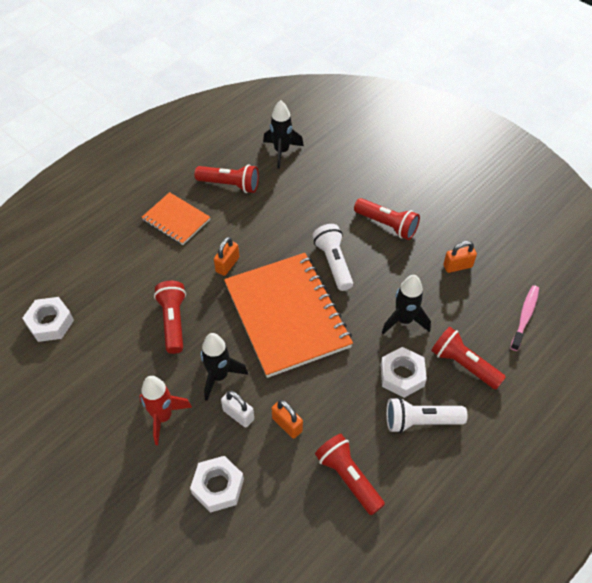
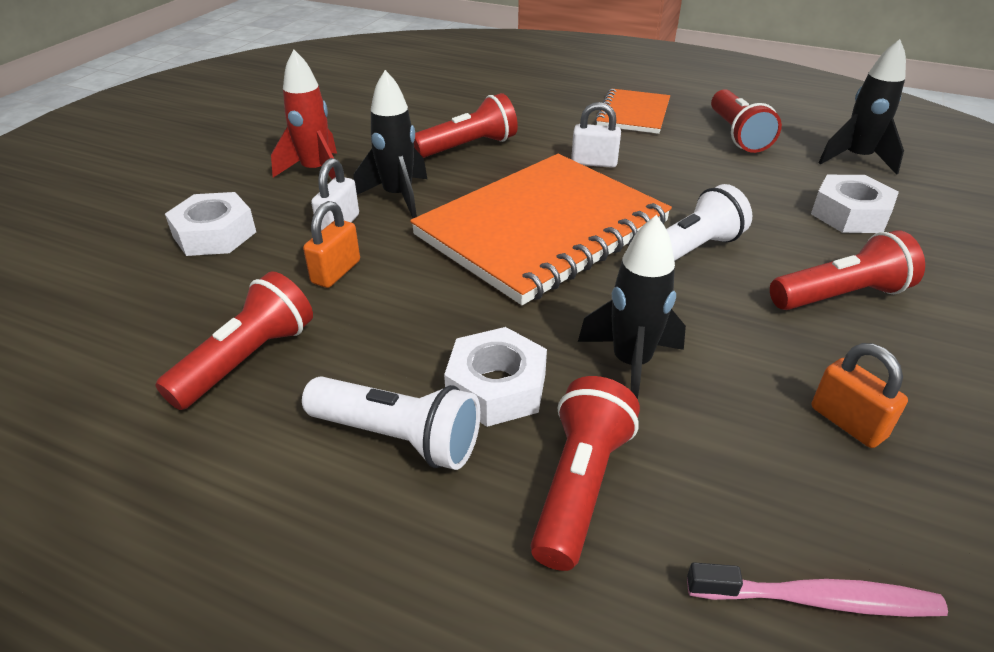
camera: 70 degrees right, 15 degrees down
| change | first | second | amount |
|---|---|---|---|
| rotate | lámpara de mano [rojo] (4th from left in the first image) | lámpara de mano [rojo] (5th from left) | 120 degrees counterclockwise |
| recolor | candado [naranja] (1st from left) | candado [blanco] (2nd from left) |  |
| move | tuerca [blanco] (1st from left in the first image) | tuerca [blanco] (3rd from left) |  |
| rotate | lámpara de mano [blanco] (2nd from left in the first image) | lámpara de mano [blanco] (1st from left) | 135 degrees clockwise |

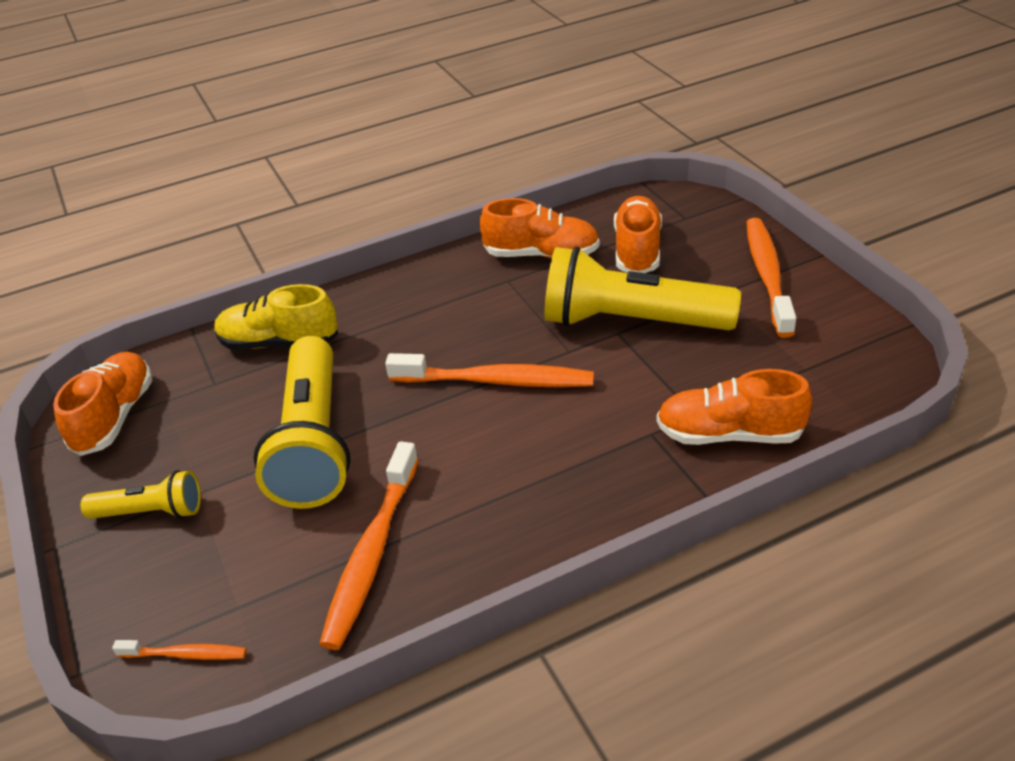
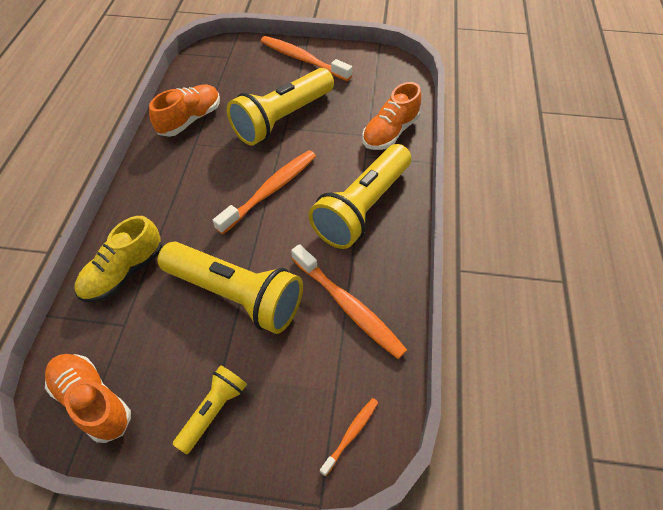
camera: 60 degrees left, 15 degrees up
| change | first | second | amount |
|---|---|---|---|
| delete | zapato [naranja] (3rd from left) |  |  |
| insert |  | lámpara de mano [amarillo] (4th from left) |  |

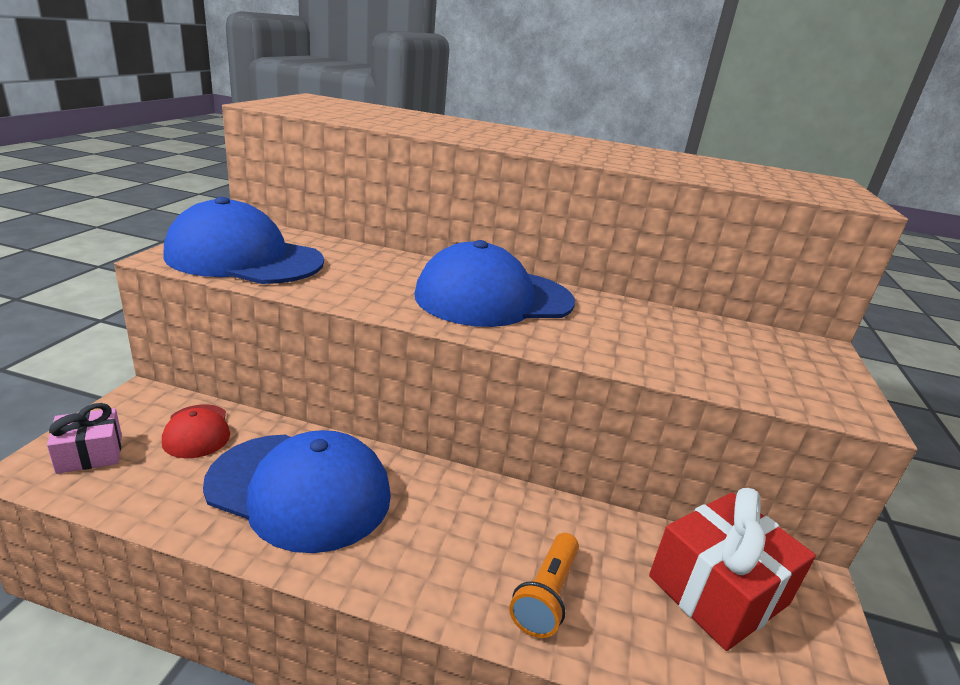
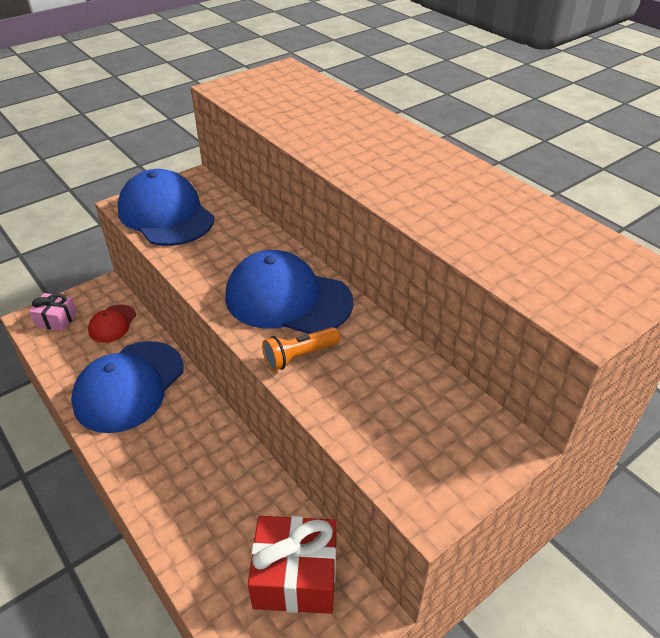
camera: 40 degrees right, 15 degrees up
| change | first | second | amount |
|---|---|---|---|
| rotate | gorra [azul] (2nd from left in the first image) | gorra [azul] (1st from left) | 60 degrees clockwise |
| move | lámpara de mano [naranja] |  |  |

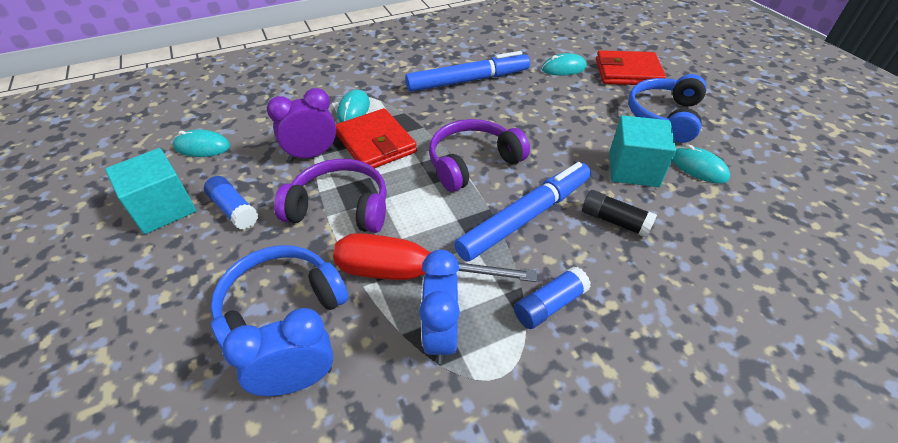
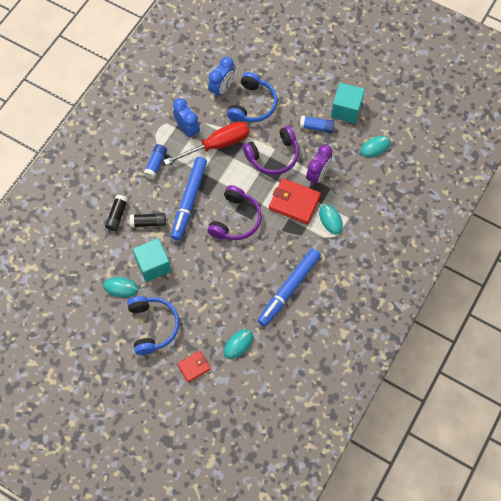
camera: 145 degrees right, 20 degrees up
| change | first | second | amount |
|---|---|---|---|
| resize | cartera [rojo] (2nd from left in the first image) | cartera [rojo] (1st from left) | x0.58 |
| insert |  | barra de pegamento [negro] (1st from left) |  |

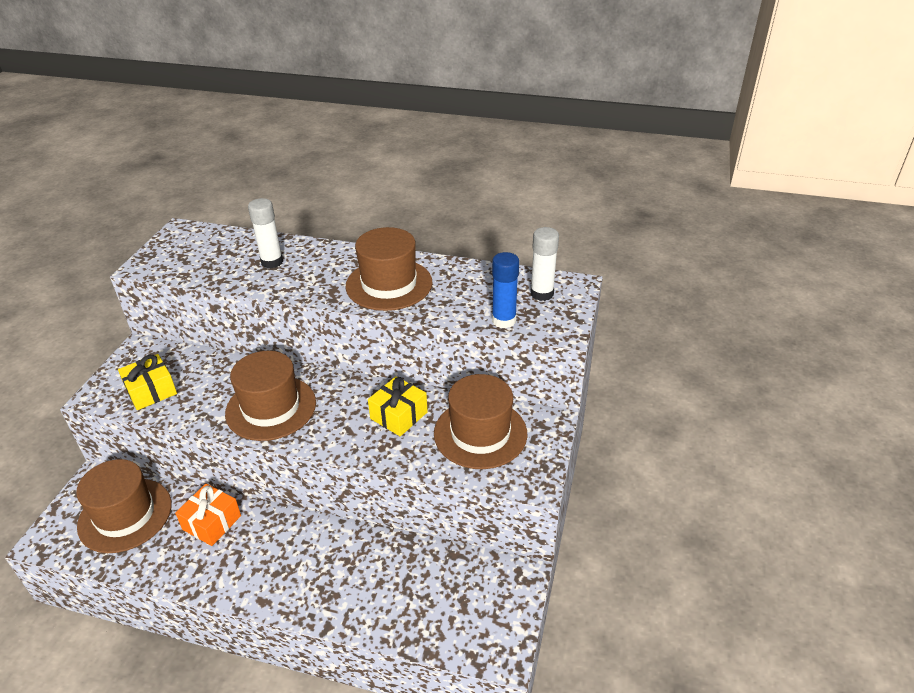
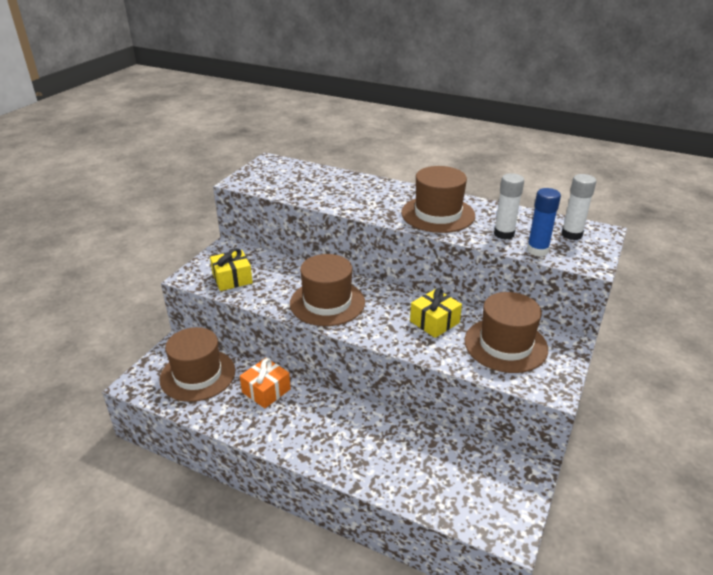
camera: 10 degrees right, 5 degrees down
| change | first | second | amount |
|---|---|---|---|
| move | barra de pegamento [blanco] (1st from left) |  |  |

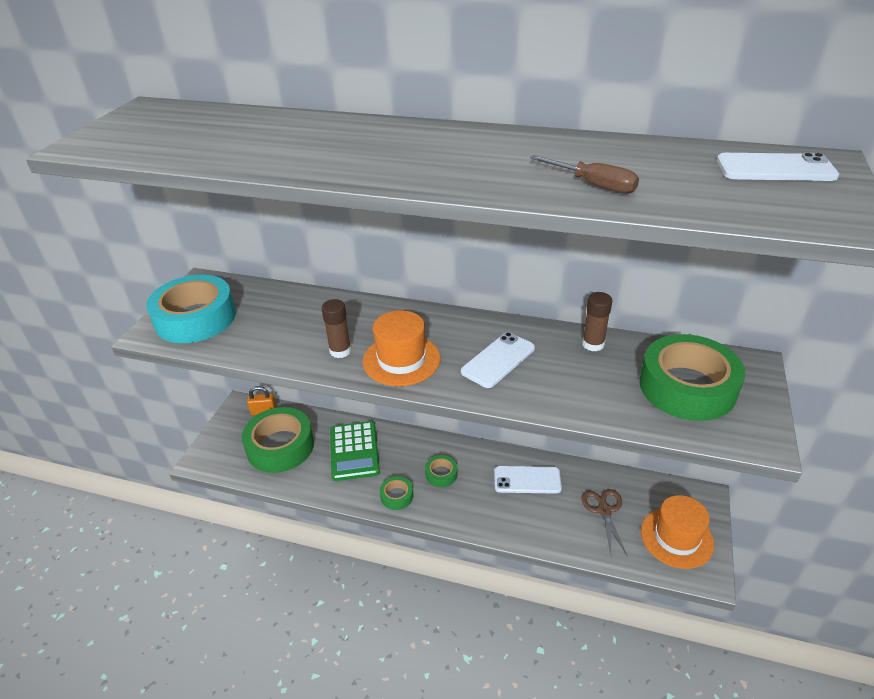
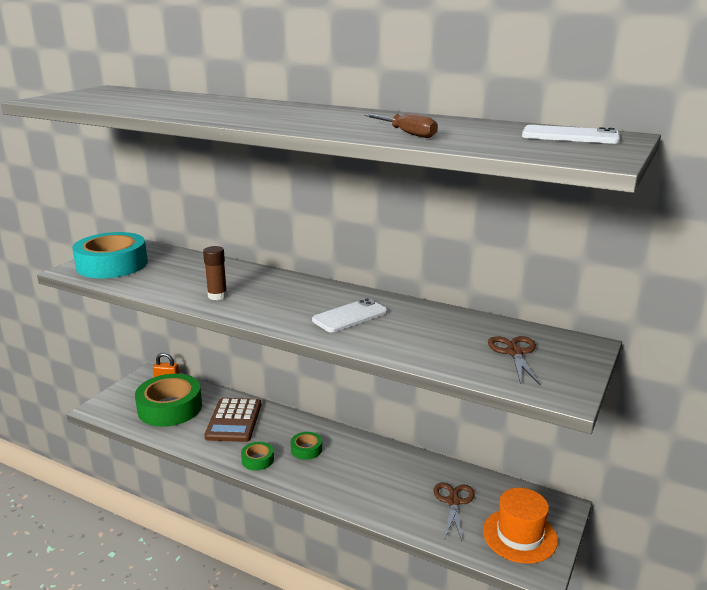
camera: 10 degrees right, 15 degrees down
| change | first | second | amount |
|---|---|---|---|
| delete | barra de pegamento [marrón] (2nd from left) |  |  |
| delete | sombrero [naranja] (1st from left) |  |  |
| replace | cinta adhesiva [verde] (4th from left) | tijeras [marrón] (2nd from left) |  |
| recolor | calculadora [verde] | calculadora [marrón] |  |
| delete | móvil [blanco] (2nd from left) |  |  |

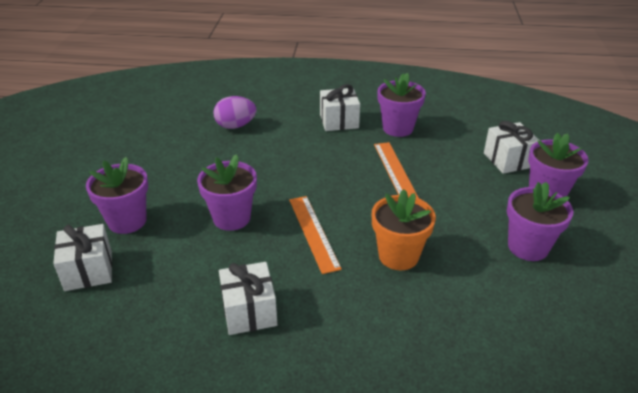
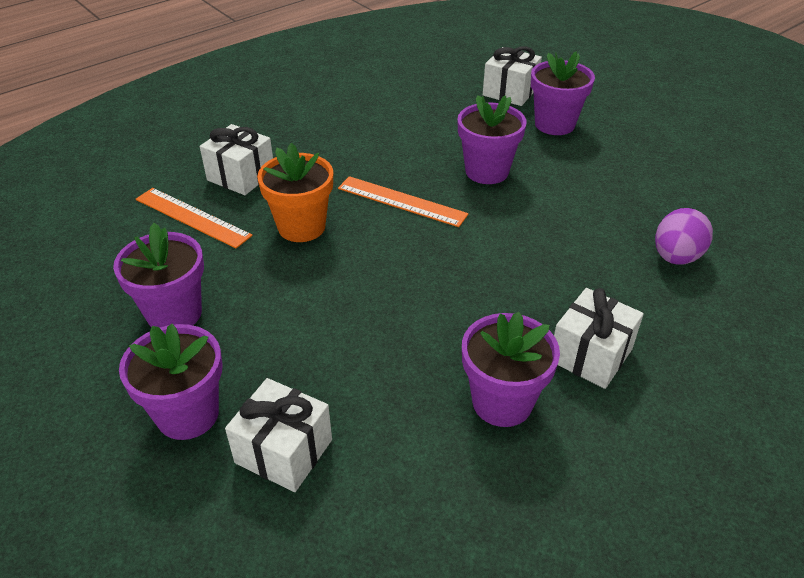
camera: 135 degrees right, 5 degrees up
| change | first | second | amount |
|---|---|---|---|
| move | regla [naranja] (2nd from left in the first image) | regla [naranja] (1st from left) |  |
| move | regalo [blanco] (2nd from left in the first image) | regalo [blanco] (1st from left) |  |

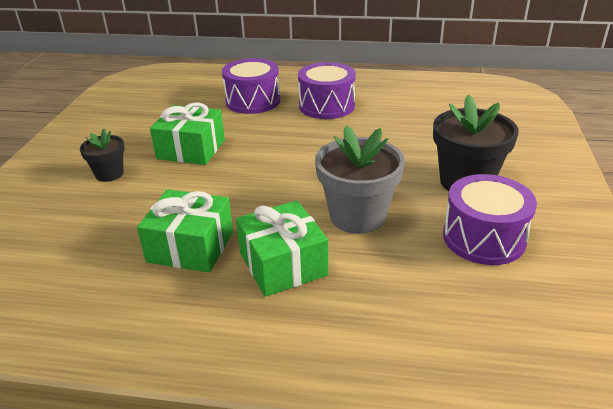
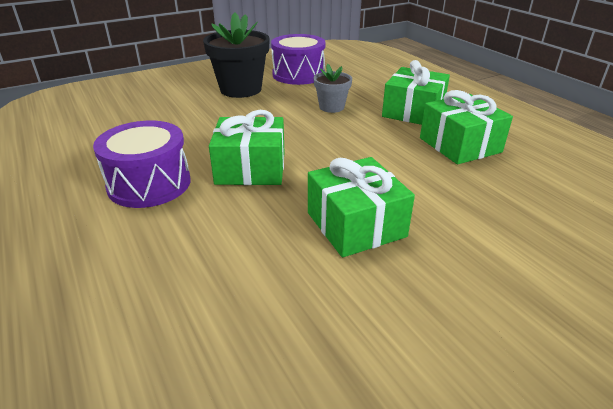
camera: 130 degrees left, 0 degrees up
| change | first | second | amount |
|---|---|---|---|
| delete | tambor [morado] (1st from left) |  |  |
| resize | maceta [gris] |  | x0.56 |
| delete | maceta [negro] (1st from left) |  |  |
| insert |  | regalo [verde] (1st from left) |  |

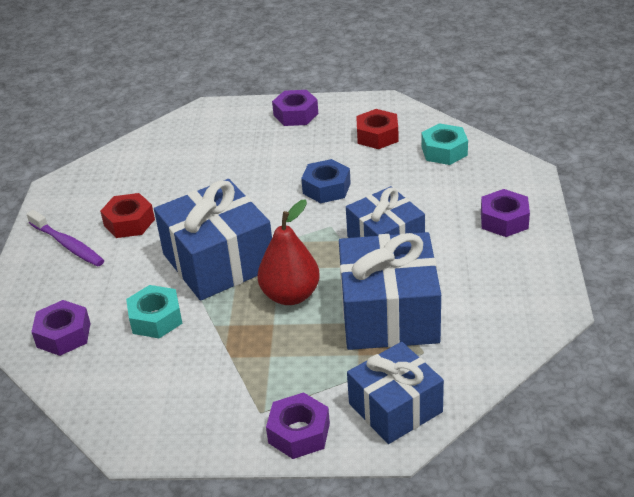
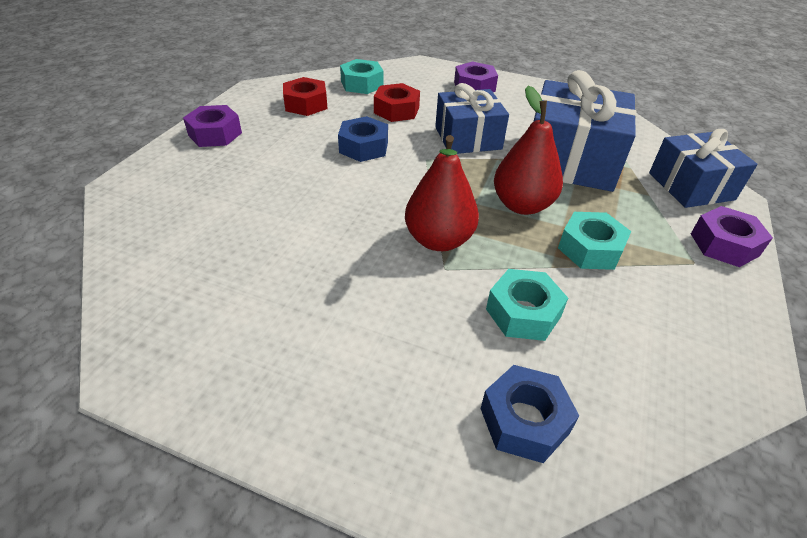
camera: 75 degrees left, 5 degrees up
| change | first | second | amount |
|---|---|---|---|
| replace | regalo [azul] (1st from left) | pera [rojo] (1st from left) |  |
| move | tuerca [rojo] (1st from left in the first image) | tuerca [rojo] (2nd from left) |  |
| delete | cepillo de dientes [morado] |  |  |
| recolor | tuerca [morado] (1st from left) | tuerca [azul] (2nd from left) |  |
| insert |  | tuerca [turquesa] (3rd from left) |  |

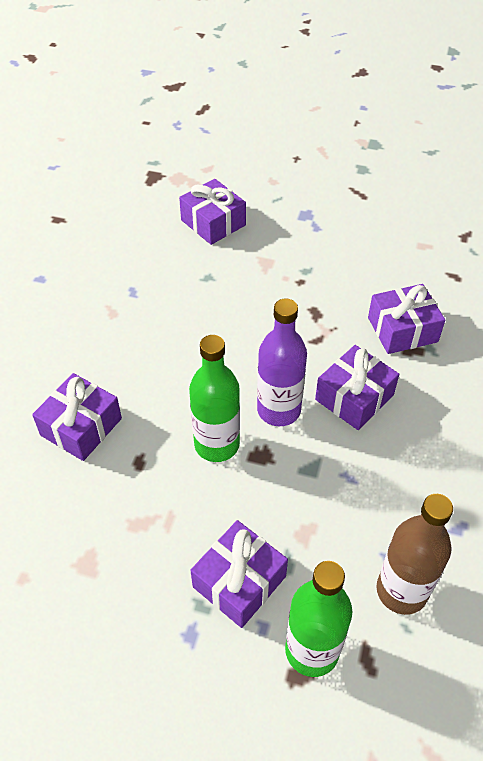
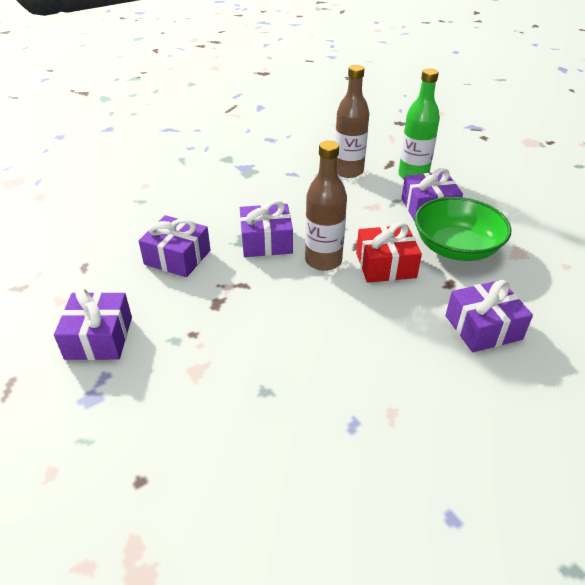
camera: 140 degrees left, 10 degrees down
| change | first | second | amount |
|---|---|---|---|
| move | regalo [morado] (2nd from left in the first image) | regalo [morado] (1st from left) |  |
| recolor | botella [morado] | botella [marrón] (1st from left) |  |
| replace | botella [verde] (1st from left) | regalo [rojo] |  |
| insert |  | cuenco [verde] |  |

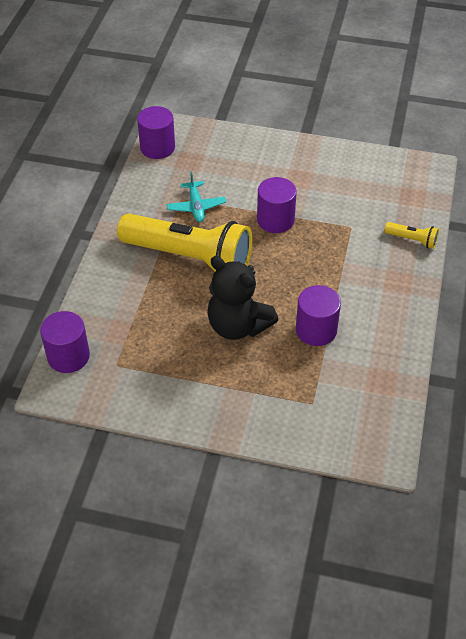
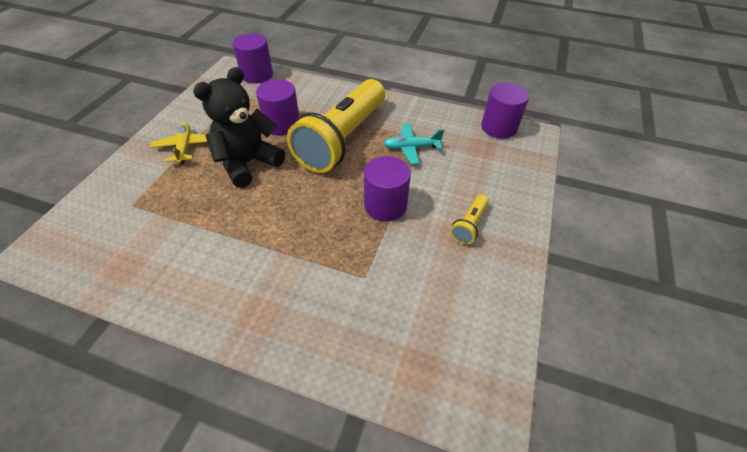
camera: 95 degrees right, 0 degrees up
| change | first | second | amount |
|---|---|---|---|
| move | lámpara de mano [amarillo] (2nd from left) |  |  |
| move | cilindro [morado] (4th from left in the first image) | cilindro [morado] (2nd from left) |  |
| insert |  | avión [amarillo] |  |

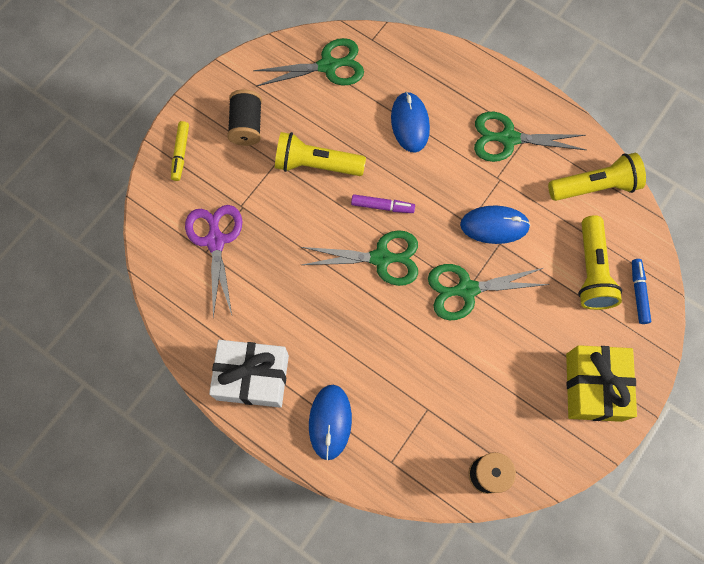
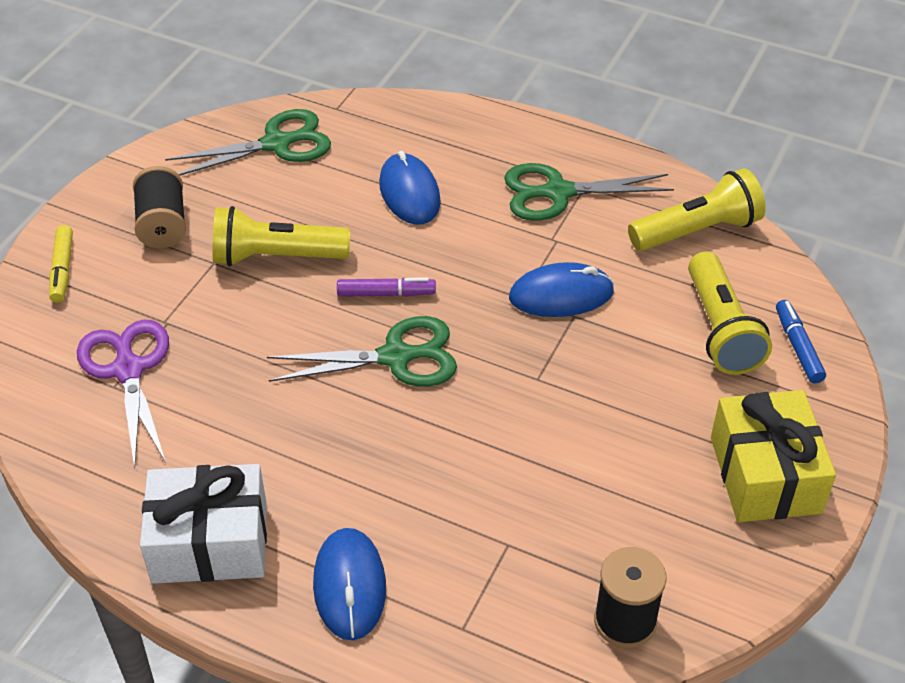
camera: 10 degrees left, 25 degrees down
| change | first | second | amount |
|---|---|---|---|
| delete | tijeras [verde] (3rd from left) |  |  |

